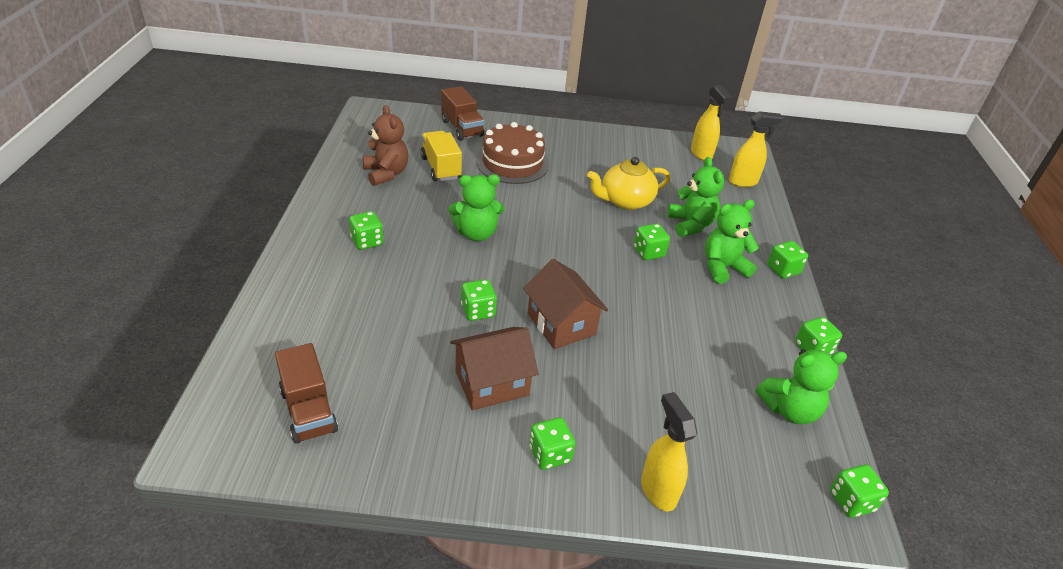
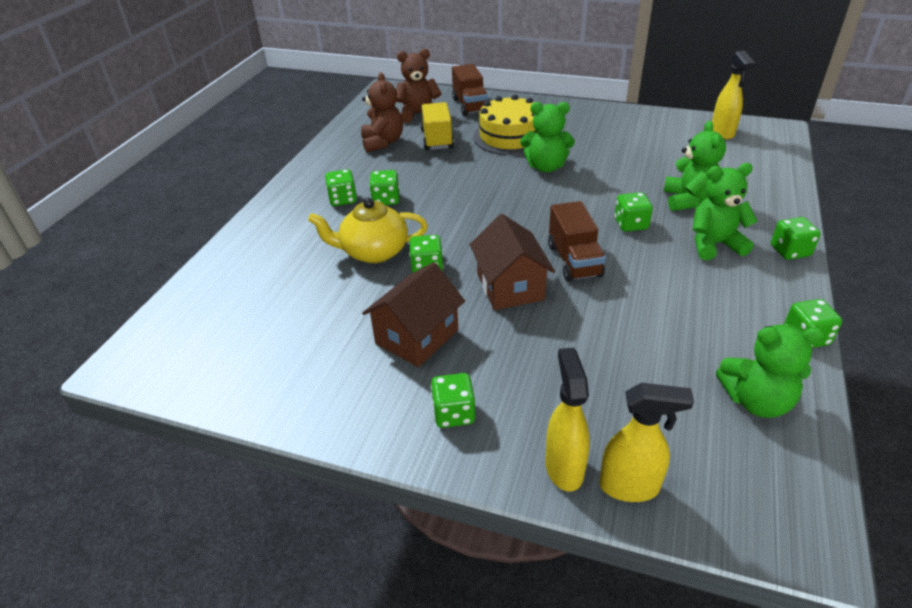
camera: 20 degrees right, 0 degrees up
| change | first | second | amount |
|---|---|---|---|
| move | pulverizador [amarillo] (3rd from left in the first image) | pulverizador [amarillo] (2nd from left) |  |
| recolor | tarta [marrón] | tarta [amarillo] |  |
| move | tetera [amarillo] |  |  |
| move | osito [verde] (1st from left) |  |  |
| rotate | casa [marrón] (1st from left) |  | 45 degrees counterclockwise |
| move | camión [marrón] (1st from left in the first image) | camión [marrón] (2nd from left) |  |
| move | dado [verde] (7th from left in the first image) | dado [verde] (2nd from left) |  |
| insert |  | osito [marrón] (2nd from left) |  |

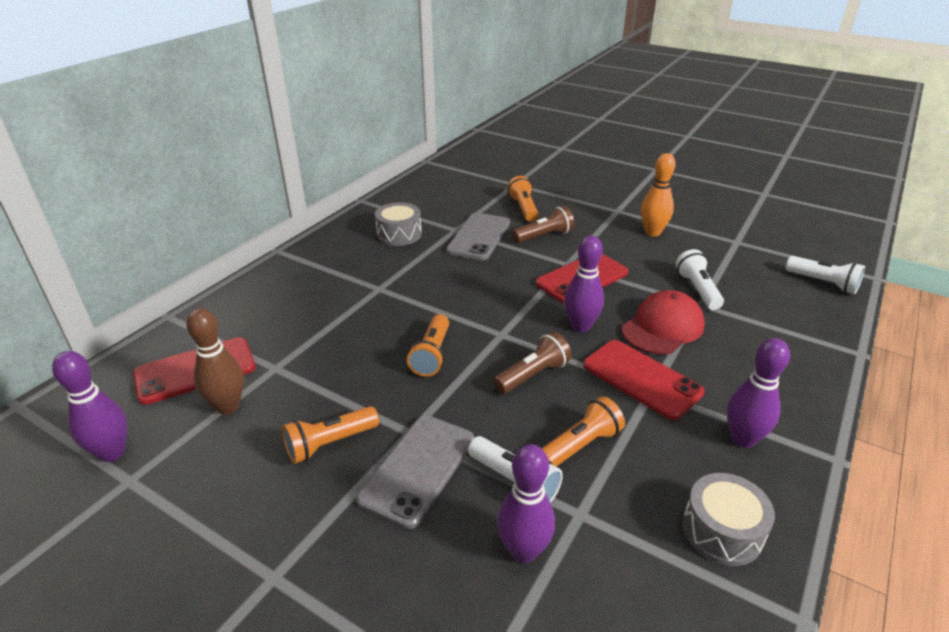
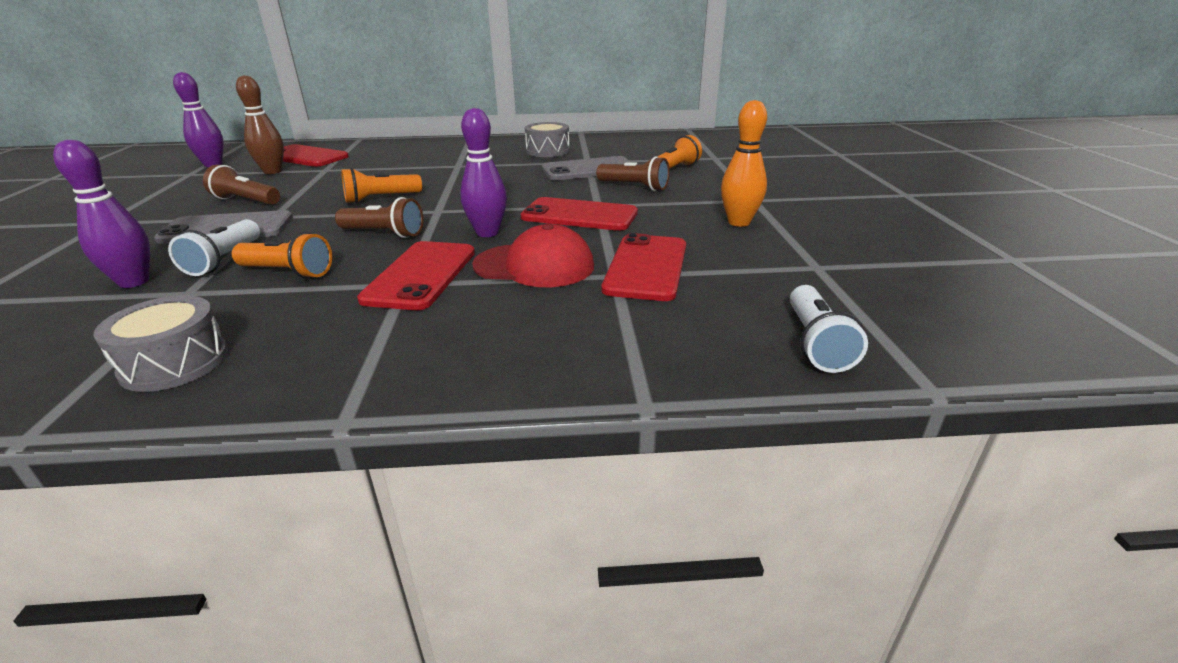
camera: 55 degrees right, 5 degrees down
| change | first | second | amount |
|---|---|---|---|
| replace | lámpara de mano [blanco] (2nd from left) | móvil [rojo] (4th from left) |  |
| delete | bolo [morado] (4th from left) |  |  |
| recolor | lámpara de mano [naranja] (1st from left) | lámpara de mano [marrón] (1st from left) |  |

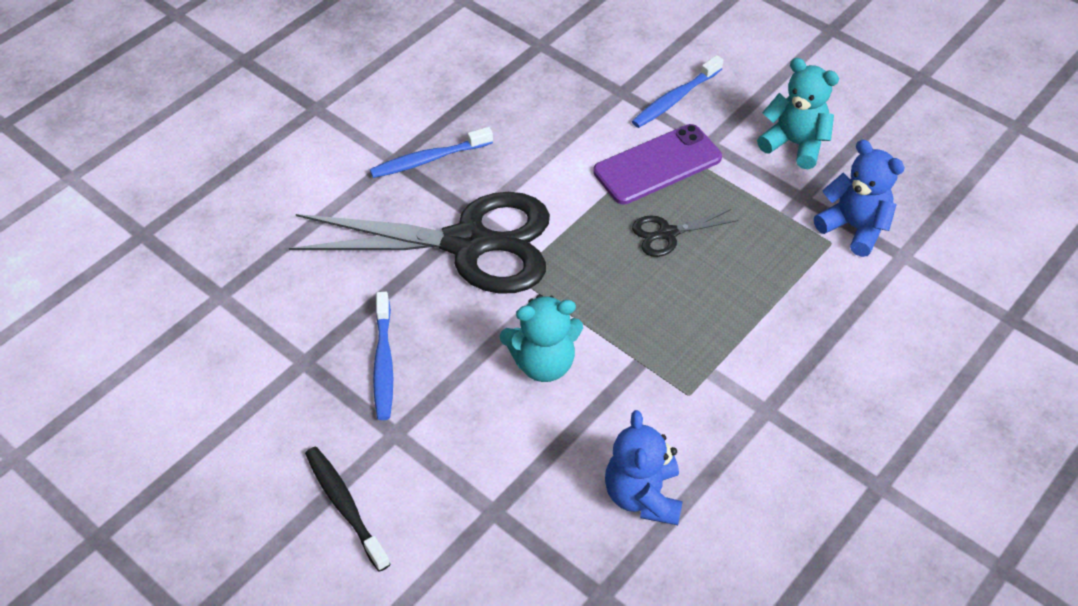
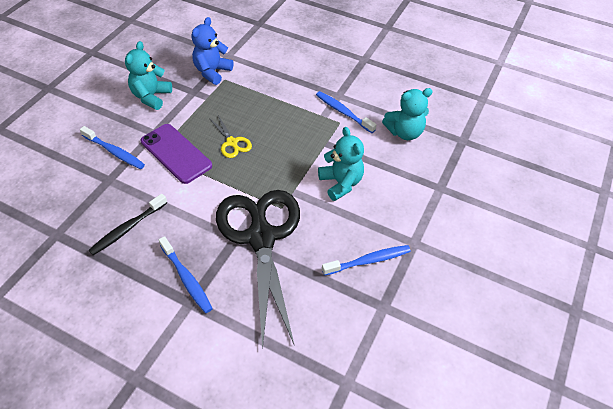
camera: 105 degrees left, 0 degrees up
| change | first | second | amount |
|---|---|---|---|
| recolor | tijeras [negro] (2nd from left) | tijeras [amarillo] |  |
| recolor | osito [azul] (1st from left) | osito [turquesa] (3rd from left) |  |
| move | cepillo de dientes [negro] |  |  |
| insert |  | cepillo de dientes [azul] (3rd from left) |  |

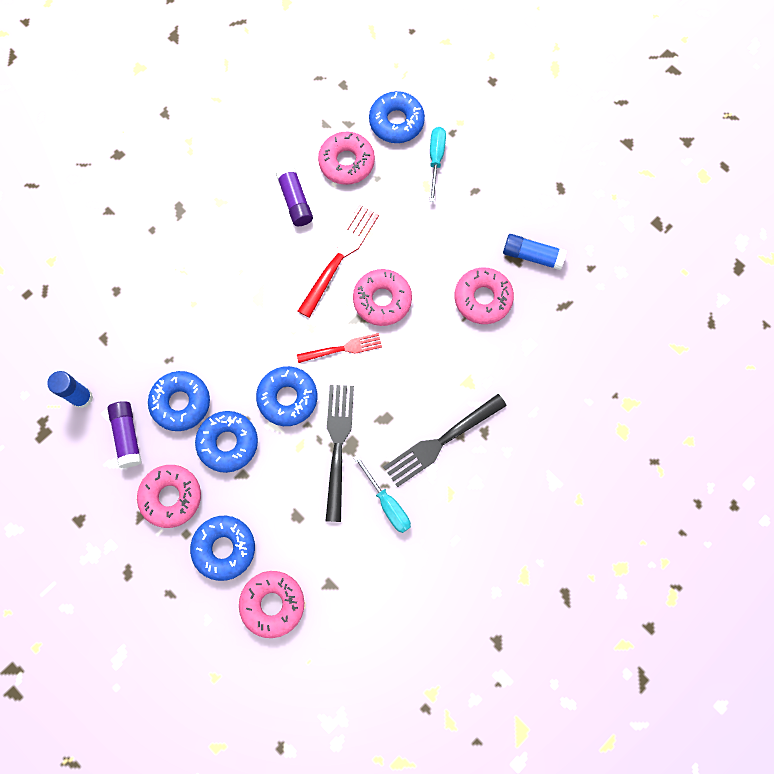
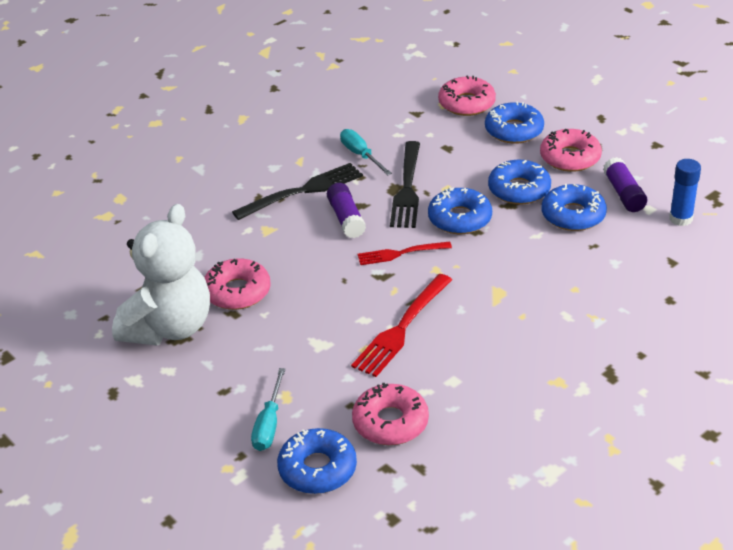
camera: 175 degrees left, 35 degrees down
| change | first | second | amount |
|---|---|---|---|
| move | barra de pegamento [morado] (2nd from left in the first image) | barra de pegamento [morado] (1st from left) |  |
| replace | barra de pegamento [azul] (2nd from left) | osito [blanco] |  |
| delete | rosquilla [rosa] (4th from left) |  |  |

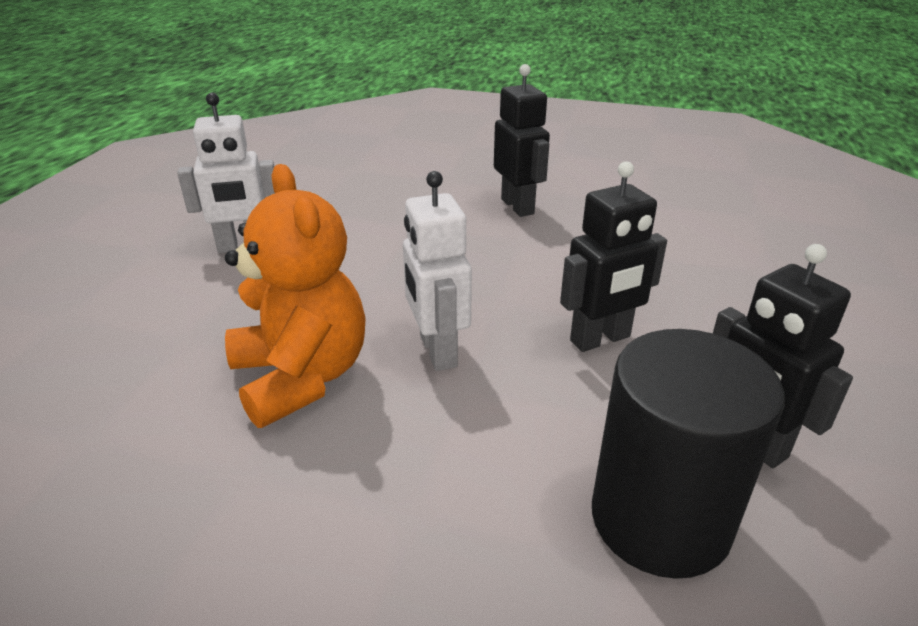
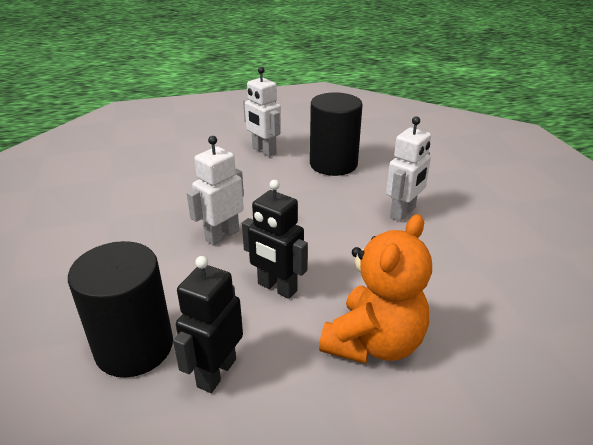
camera: 60 degrees right, 0 degrees up
| change | first | second | amount |
|---|---|---|---|
| recolor | robot [negro] (1st from left) | robot [blanco] (3rd from left) |  |
| move | osito [naranja] |  |  |
| insert |  | cilindro [negro] (2nd from left) |  |

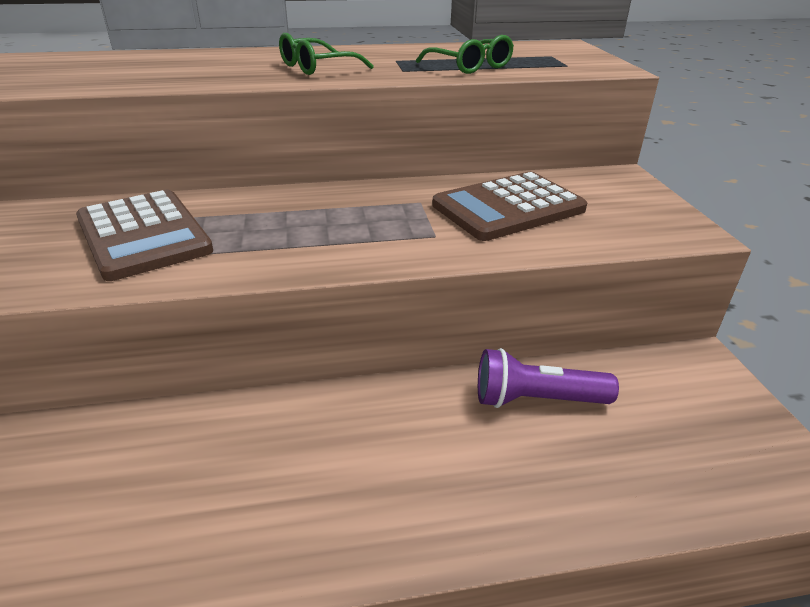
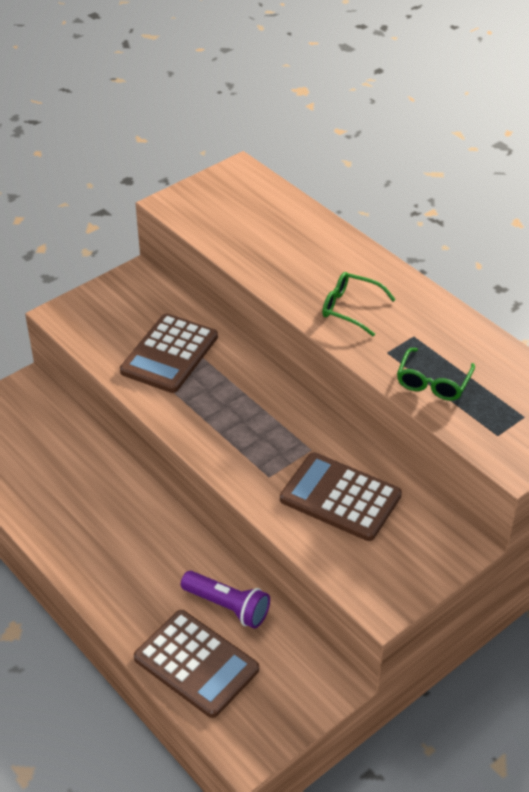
camera: 60 degrees right, 10 degrees up
| change | first | second | amount |
|---|---|---|---|
| rotate | lámpara de mano [morado] |  | 150 degrees clockwise |
| insert |  | calculadora [marrón] (2nd from left) |  |

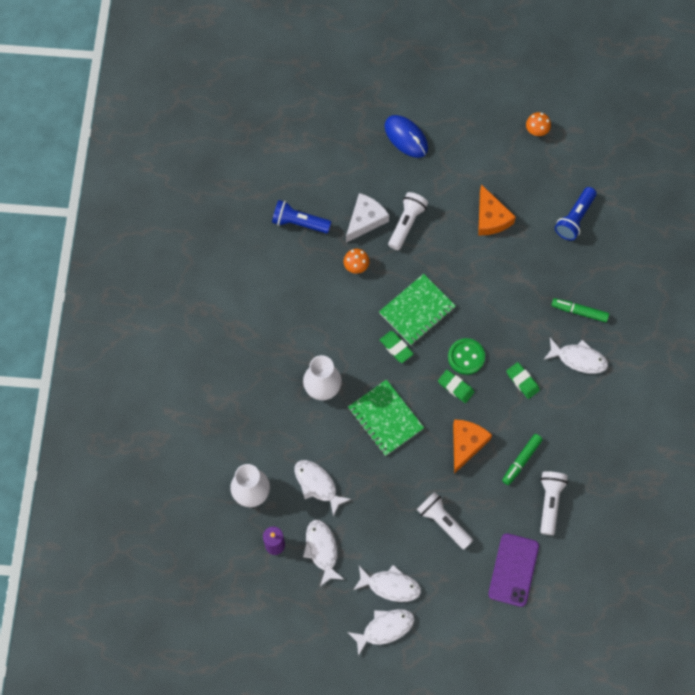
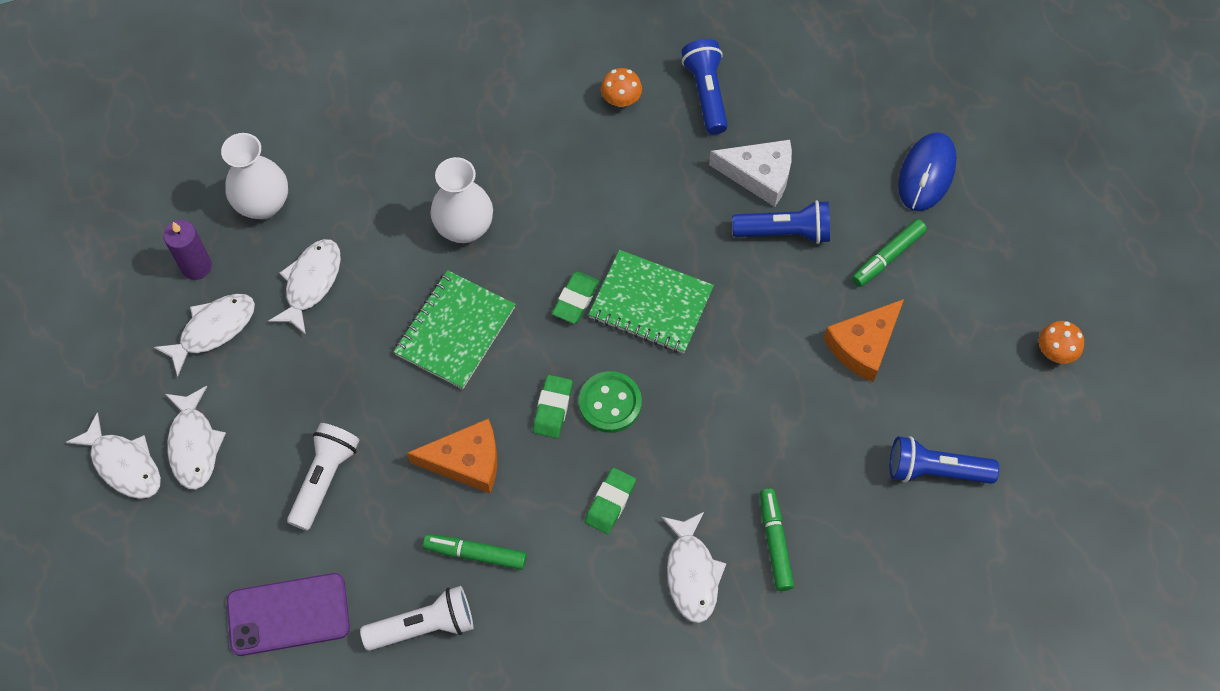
camera: 65 degrees right, 5 degrees down
| change | first | second | amount |
|---|---|---|---|
| recolor | lámpara de mano [blanco] (1st from left) | lámpara de mano [azul] (2nd from left) |  |
| move | seta [naranja] (1st from left) |  |  |
| insert |  | rotulador [verde] (3rd from left) |  |

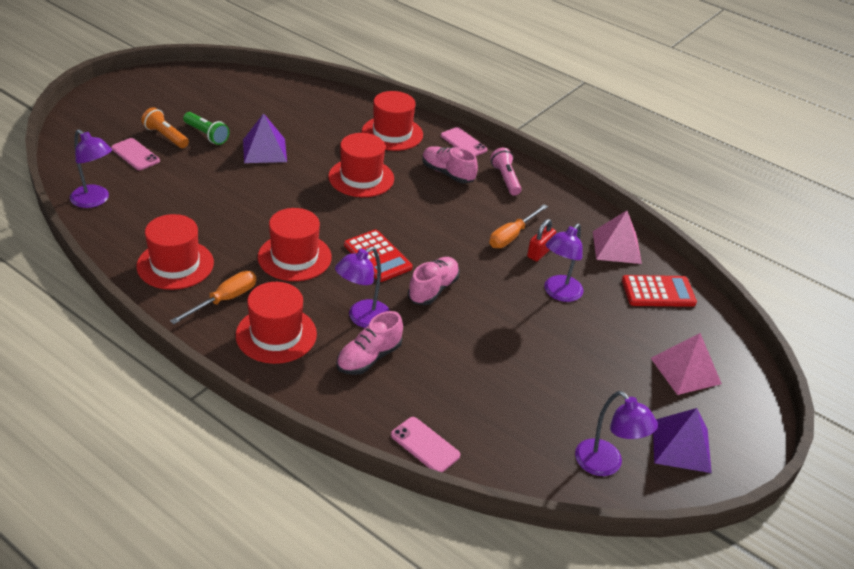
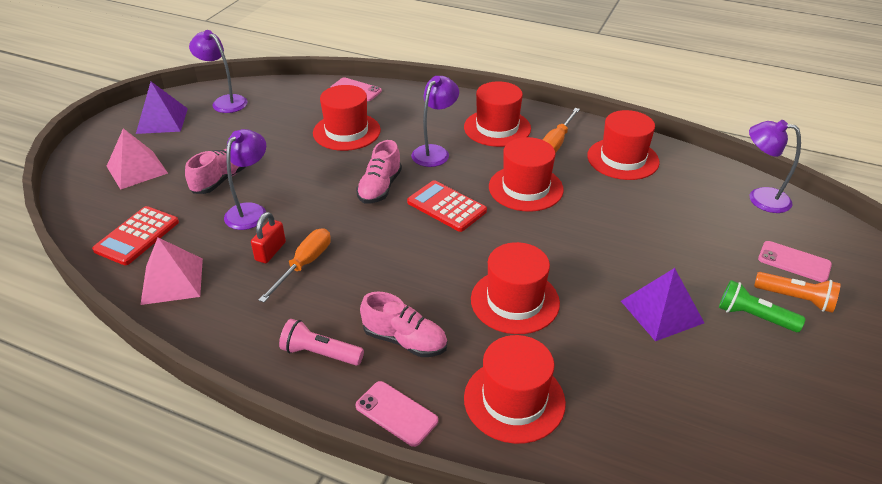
camera: 170 degrees right, 0 degrees up
| change | first | second | amount |
|---|---|---|---|
| rotate | lámpara de mano [rosa] |  | 135 degrees clockwise |
| rotate | calculadora [rojo] (2nd from left in the first image) | calculadora [rojo] (1st from left) | 45 degrees counterclockwise |
| move | zapato [rosa] (1st from left) |  |  |
| insert |  | sombrero [rojo] (1st from left) |  |

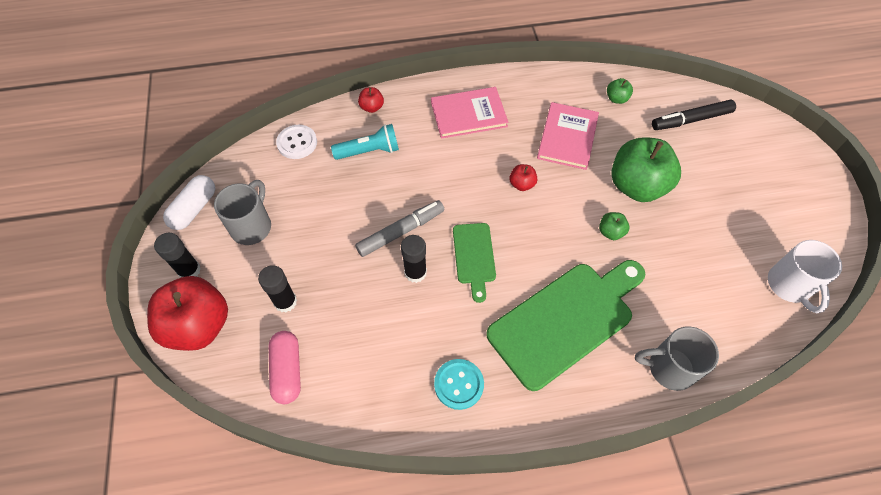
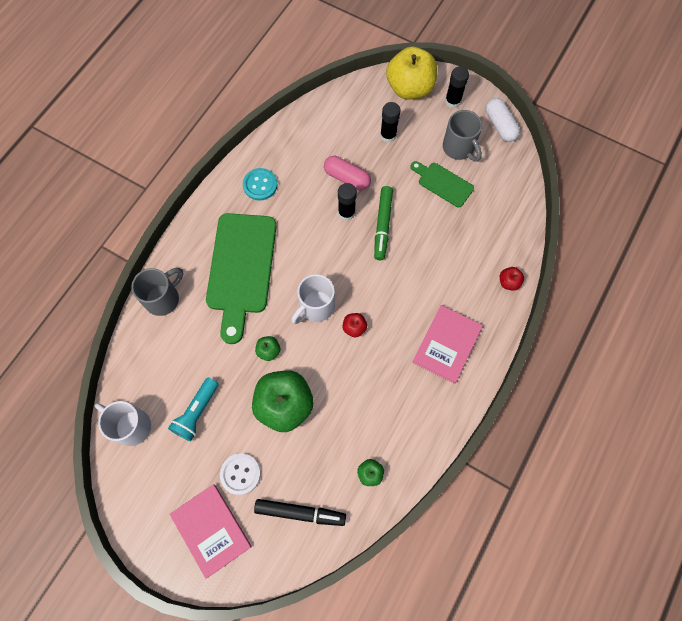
camera: 130 degrees right, 10 degrees up
| change | first | second | amount |
|---|---|---|---|
| rotate | rotulador [negro] |  | 75 degrees clockwise |
| move | libro [rosa] (2nd from left in the first image) | libro [rosa] (1st from left) |  |
| move | lámpara de mano [turquesa] |  |  |
| move | botón [blanco] |  |  |
| recolor | rotulador [gris] | rotulador [verde] |  |
| move | tabla de cortar [verde] (1st from left in the first image) | tabla de cortar [verde] (2nd from left) |  |
| recolor | manzana [rojo] (1st from left) | manzana [amarillo] |  |
| move | cápsula [rosa] |  |  |
| insert |  | taza [blanco] (2nd from left) |  |

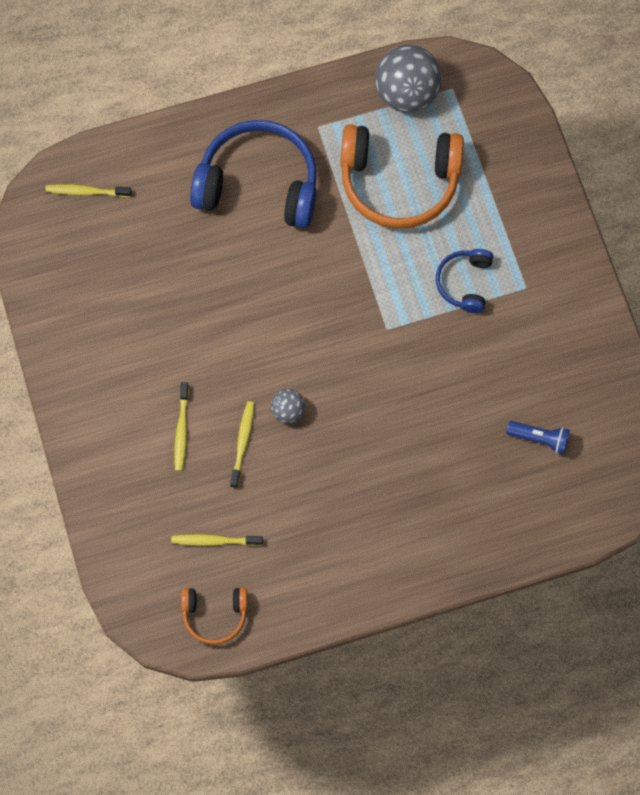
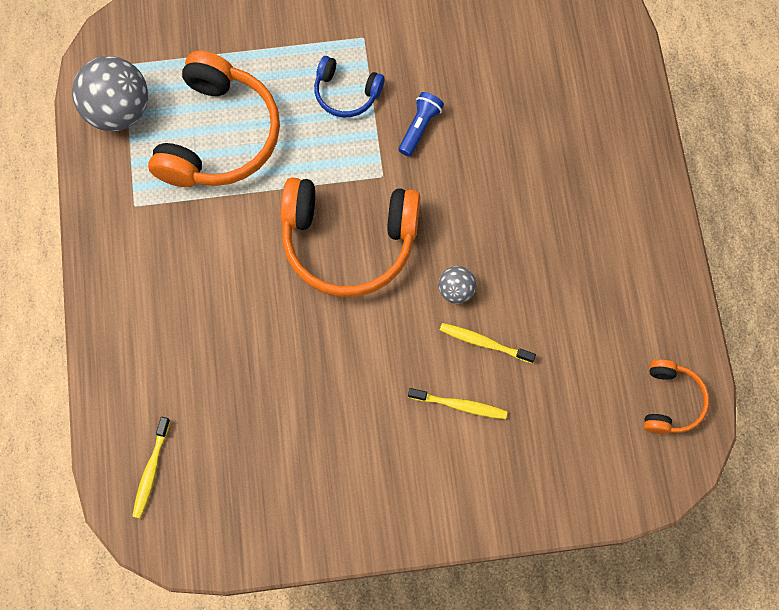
camera: 80 degrees left, 0 degrees up
| change | first | second | amount |
|---|---|---|---|
| delete | auriculares [azul] (1st from left) |  |  |
| move | lámpara de mano [azul] |  |  |
| delete | cepillo de dientes [amarillo] (3rd from left) |  |  |
| insert |  | auriculares [naranja] (2nd from left) |  |

